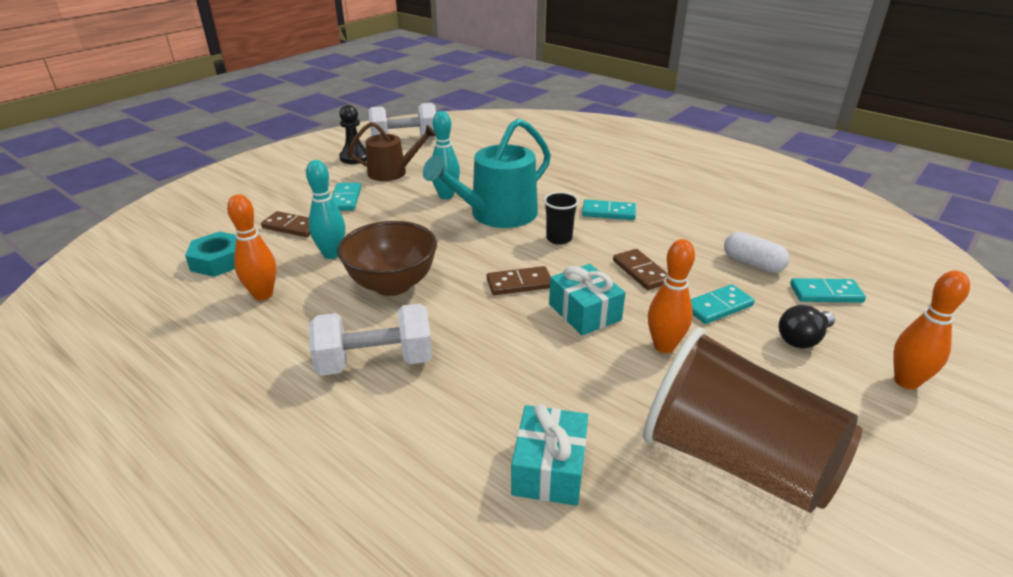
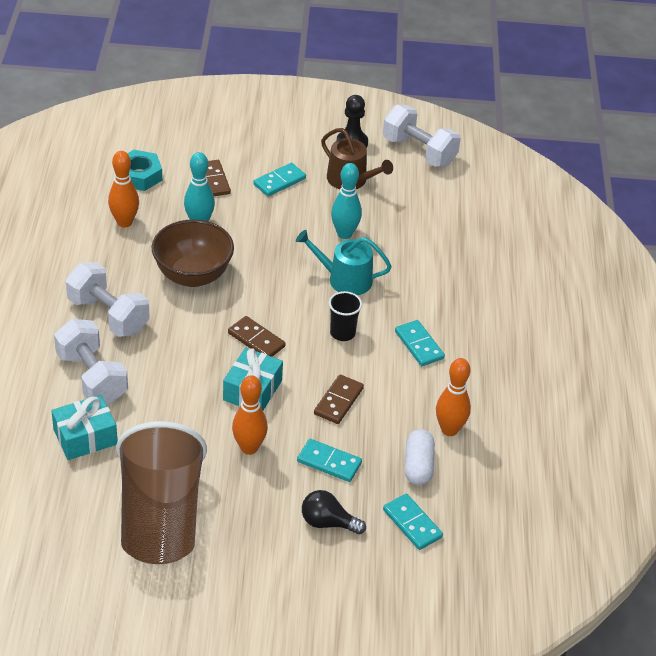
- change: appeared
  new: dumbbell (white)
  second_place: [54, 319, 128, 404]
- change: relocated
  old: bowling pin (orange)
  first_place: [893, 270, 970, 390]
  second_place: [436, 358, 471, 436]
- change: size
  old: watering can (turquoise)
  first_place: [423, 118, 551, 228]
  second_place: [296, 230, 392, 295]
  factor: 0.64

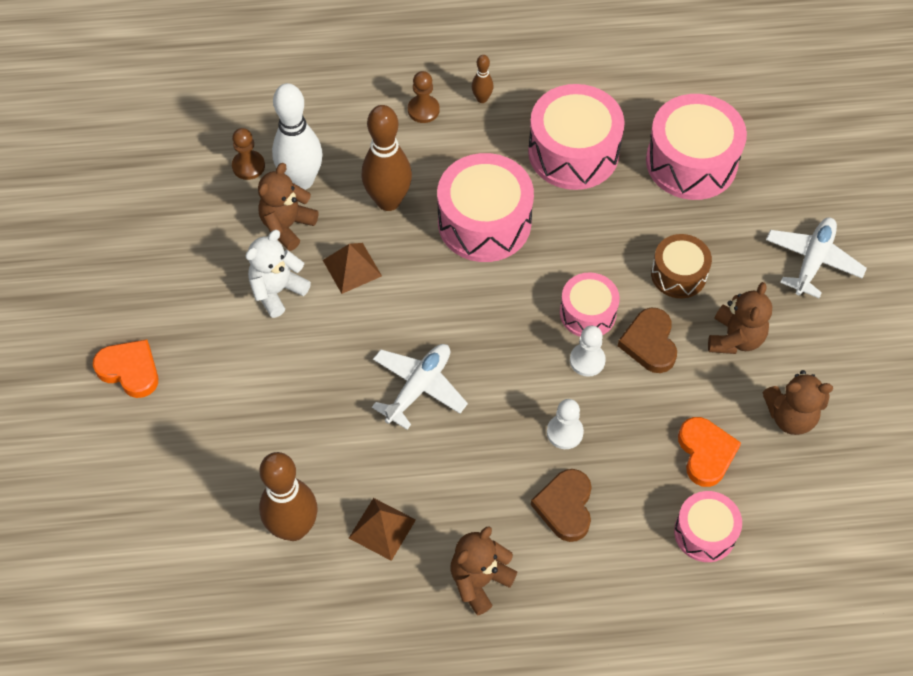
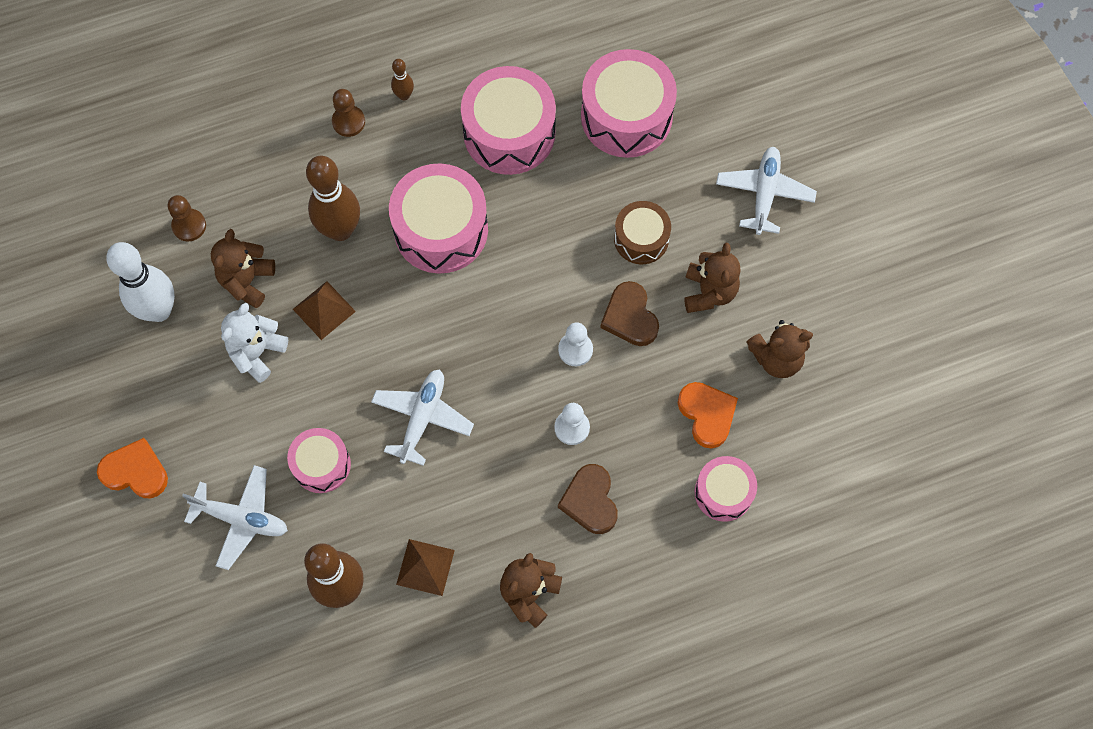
- change: appeared
  new: plane (white)
  second_place: [182, 465, 288, 570]
- change: relocated
  old: bowling pin (white)
  first_place: [272, 83, 323, 190]
  second_place: [106, 242, 175, 322]
- change: relocated
  old: drum (pink)
  first_place: [560, 273, 620, 336]
  second_place: [287, 428, 351, 493]

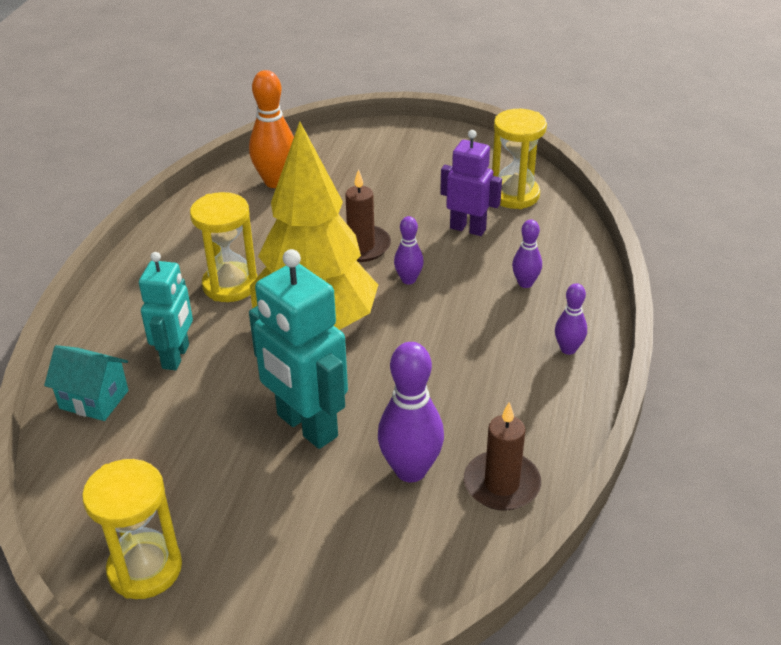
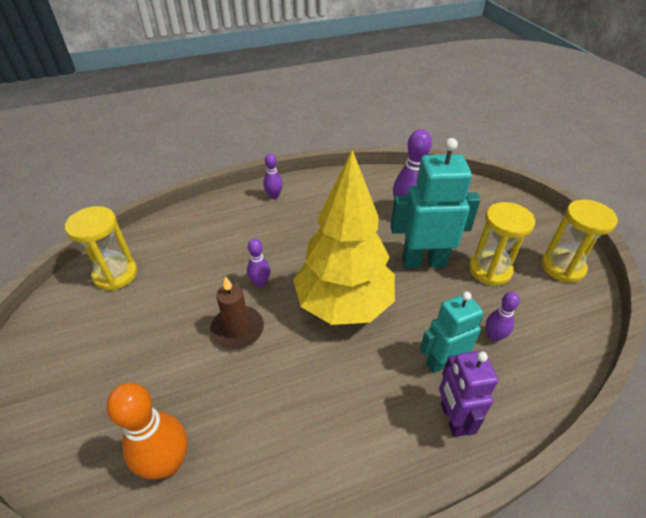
- change: missing
  old: house (turquoise)
  first_place: [44, 345, 129, 421]
- change: missing
  old: candle (brown)
  first_place: [464, 402, 541, 511]
- change: relocated
  old: hourglass (yellow)
  first_place: [190, 192, 257, 302]
  second_place: [469, 202, 535, 286]
- change: relocated
  old: robot (purple)
  first_place: [440, 130, 502, 236]
  second_place: [439, 351, 498, 437]
- change: relocated
  old: bowling pin (purple)
  first_place: [512, 219, 542, 288]
  second_place: [486, 292, 520, 342]
- change: spun
  old: robot (turquoise)
  first_place: [249, 249, 348, 449]
  second_place: [391, 138, 480, 268]
  degrees: -105

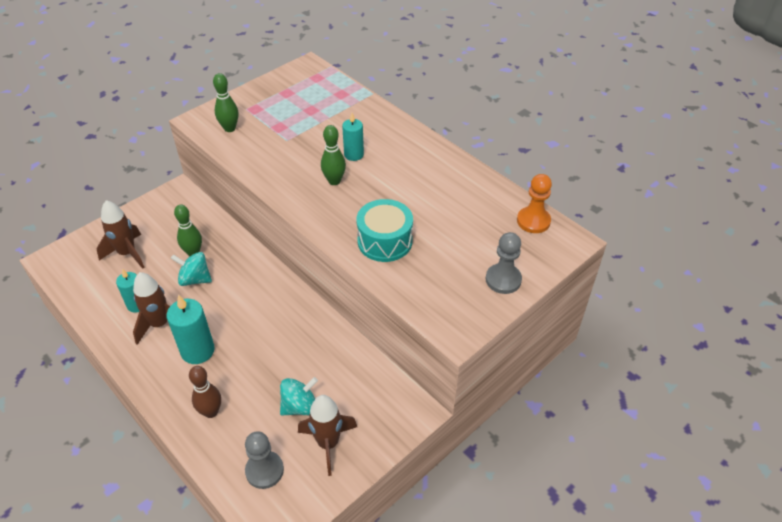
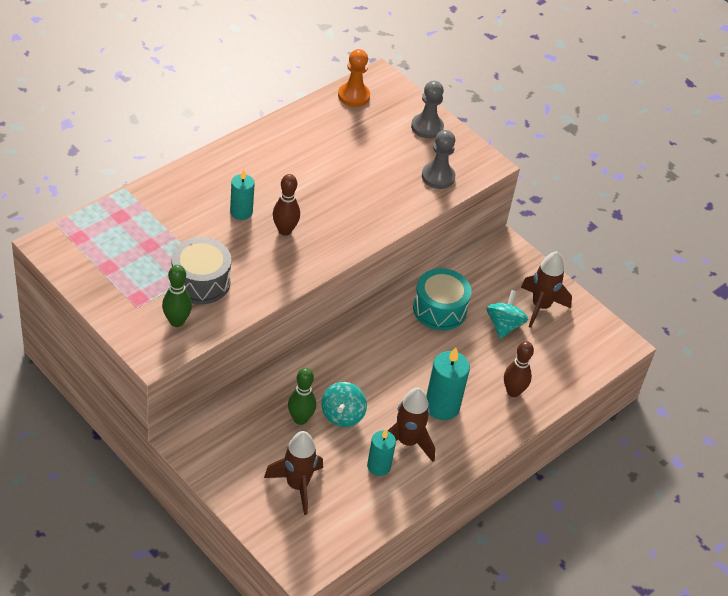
- change: appeared
  new: drum (grey)
  second_place: [171, 237, 232, 304]
- change: relocated
  old: pawn (grey)
  first_place: [245, 431, 284, 489]
  second_place: [422, 130, 455, 189]
- change: relocated
  old: drum (turquoise)
  first_place: [356, 199, 413, 262]
  second_place: [413, 268, 472, 330]
- change: colour
  old: bowling pin (green)
  new: bowling pin (brown)
  first_place: [321, 125, 346, 185]
  second_place: [273, 174, 300, 236]
- change: spun
  old: spinning top (turquoise)
  first_place: [280, 377, 318, 416]
  second_place: [487, 290, 528, 339]
  degrees: 45

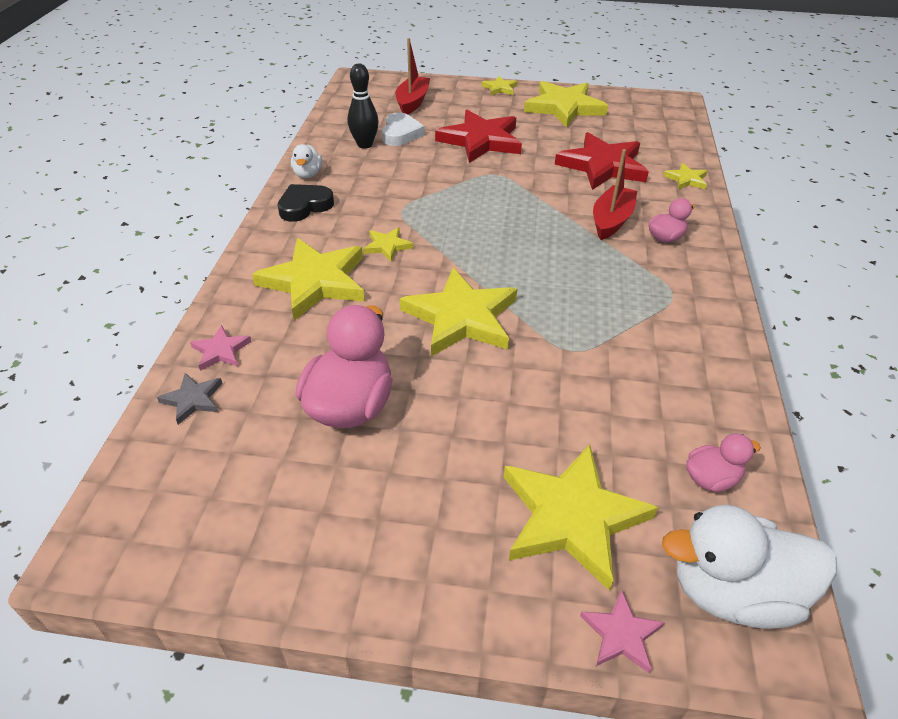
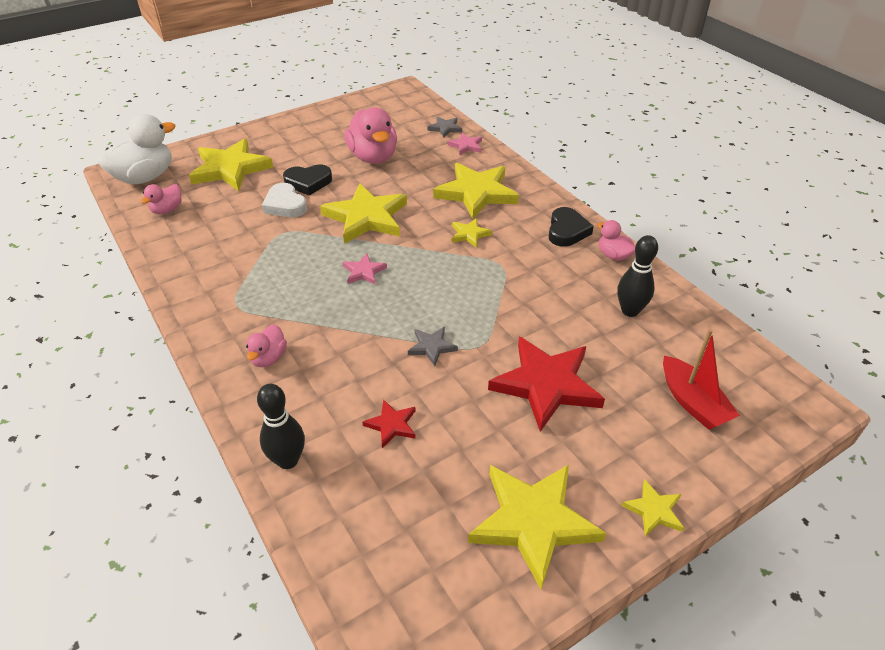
- change: missing
  old: boat (red)
  first_place: [593, 149, 637, 240]
- change: appeared
  new: heart (black)
  second_place: [283, 164, 332, 196]
- change: appeared
  new: star (grey)
  second_place: [408, 327, 458, 366]
- change: relocated
  old: heart (white)
  first_place: [382, 112, 425, 146]
  second_place: [262, 183, 307, 217]
- change: relocated
  old: star (pink)
  first_place: [580, 590, 664, 674]
  second_place: [343, 253, 387, 285]
- change: exchanged
  old: star (yellow)
  new: bowling pin (black)
  first_place: [663, 163, 707, 190]
  second_place: [257, 384, 305, 469]
- change: colour
  old: duck (white)
  new: duck (pink)
  first_place: [291, 144, 322, 178]
  second_place: [597, 220, 635, 261]
- change: size
  old: star (red)
  first_place: [555, 132, 649, 190]
  second_place: [362, 399, 416, 448]
  factor: 0.47

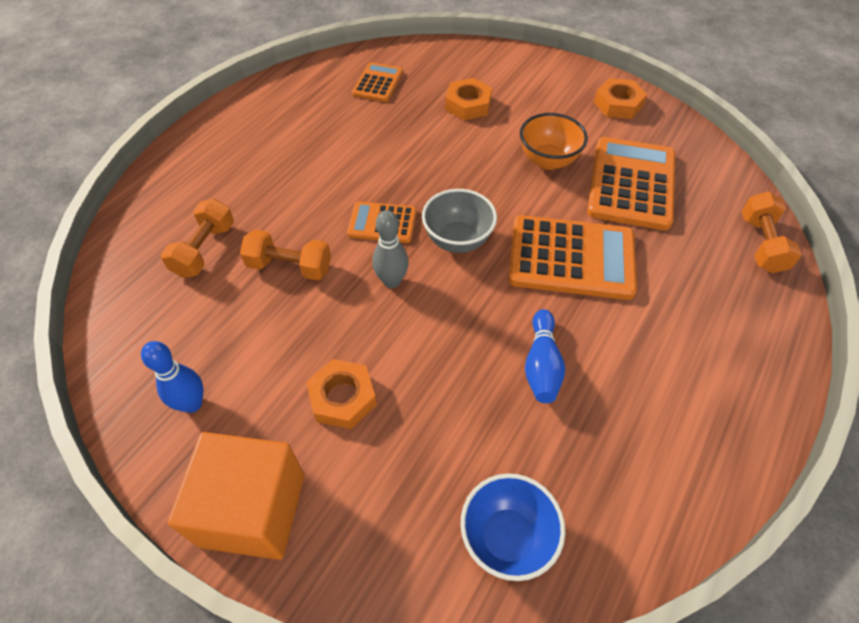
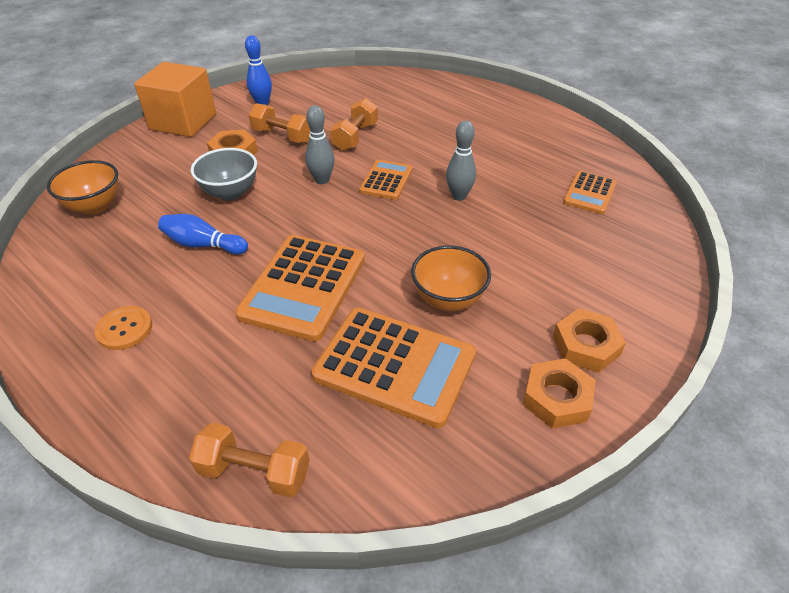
- change: appeared
  new: button (orange)
  second_place: [95, 306, 152, 350]
- change: appeared
  new: bowling pin (grey)
  second_place: [446, 121, 476, 201]
- change: relocated
  old: dumbbell (orange)
  first_place: [161, 198, 234, 278]
  second_place: [249, 103, 310, 143]
- change: relocated
  old: bowl (grey)
  first_place: [422, 189, 497, 253]
  second_place: [191, 148, 257, 200]
- change: relocated
  old: nut (orange)
  first_place: [445, 78, 492, 120]
  second_place: [553, 308, 626, 373]
- change: colour
  old: bowl (blue)
  new: bowl (orange)
  first_place: [460, 473, 565, 581]
  second_place: [47, 160, 118, 215]
- change: spun
  old: calculator (orange)
  first_place: [352, 62, 403, 102]
  second_place: [563, 171, 617, 214]
  degrees: 90

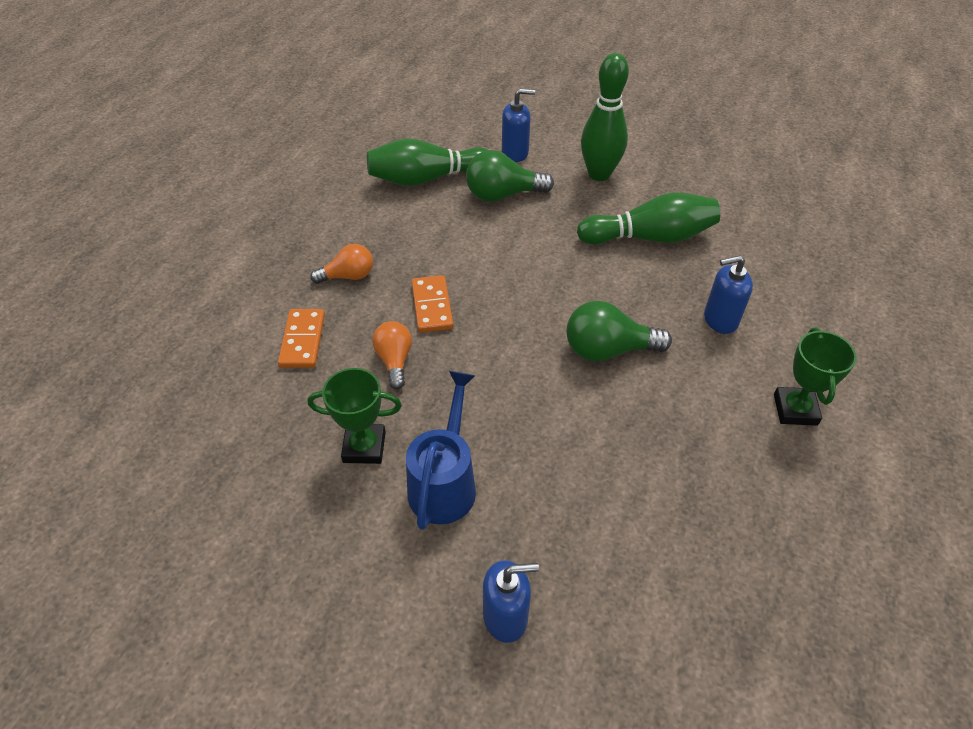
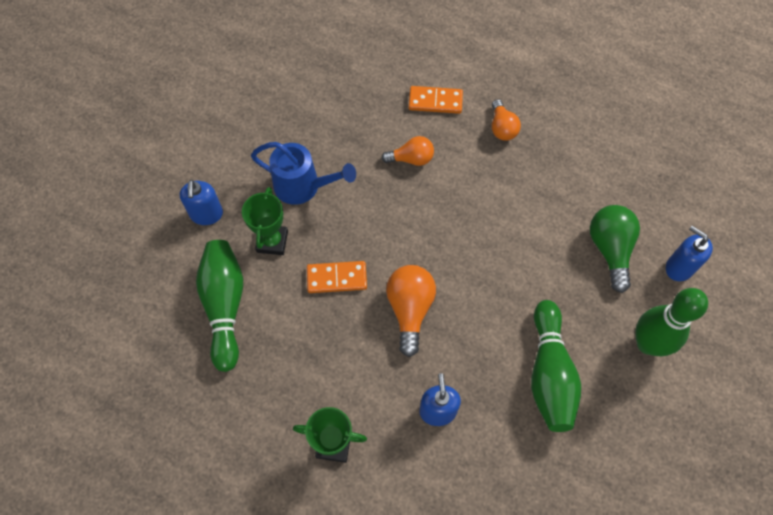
- change: relocated
  old: trophy (green)
  first_place: [308, 368, 402, 464]
  second_place: [242, 187, 288, 255]
- change: relocated
  old: bowling pin (green)
  first_place: [367, 138, 487, 186]
  second_place: [196, 240, 243, 372]
- change: relocated
  old: domino (orange)
  first_place: [412, 275, 453, 333]
  second_place: [307, 261, 367, 293]
- change: colour
  old: light bulb (green)
  new: light bulb (orange)
  first_place: [567, 301, 672, 362]
  second_place: [386, 265, 436, 357]
- change: spun
  old: soap dispenser (blue)
  first_place: [502, 89, 535, 162]
  second_place: [666, 226, 713, 281]
  degrees: 135

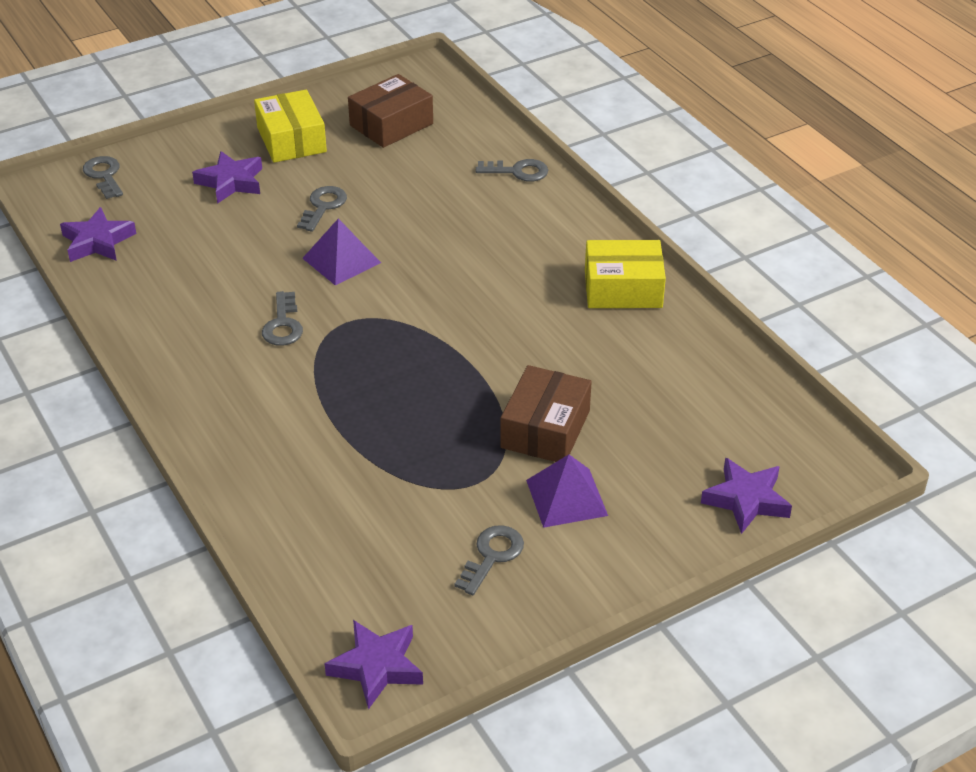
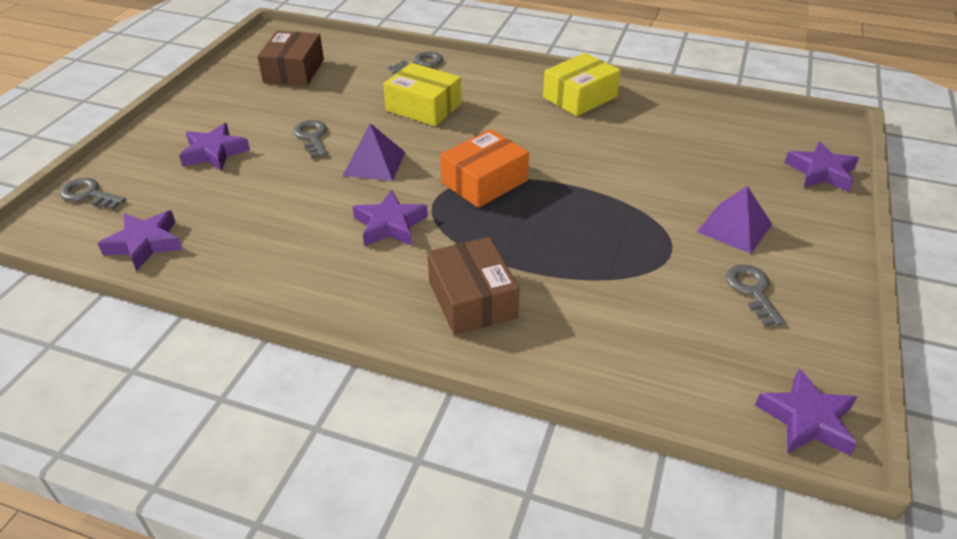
- change: appeared
  new: box (orange)
  second_place: [440, 129, 529, 208]
- change: relocated
  old: box (yellow)
  first_place: [254, 90, 327, 163]
  second_place: [383, 63, 461, 126]
- change: relocated
  old: box (brown)
  first_place: [500, 365, 592, 462]
  second_place: [427, 237, 520, 335]
- change: exchanged
  old: key (grey)
  new: star (purple)
  first_place: [262, 291, 303, 346]
  second_place: [353, 190, 428, 246]

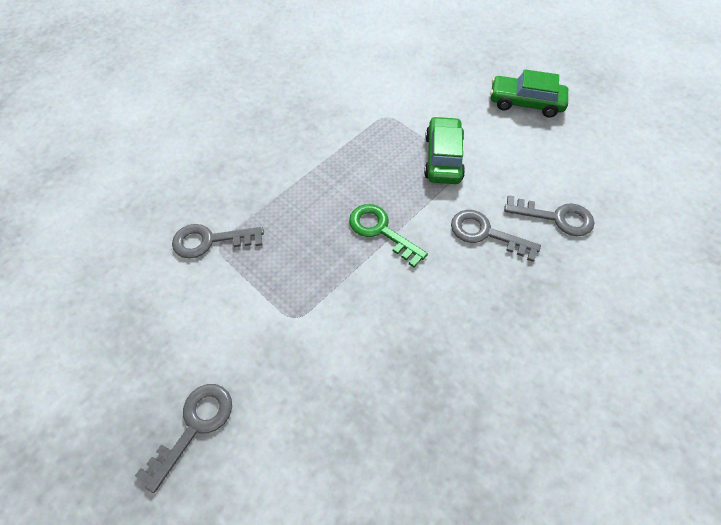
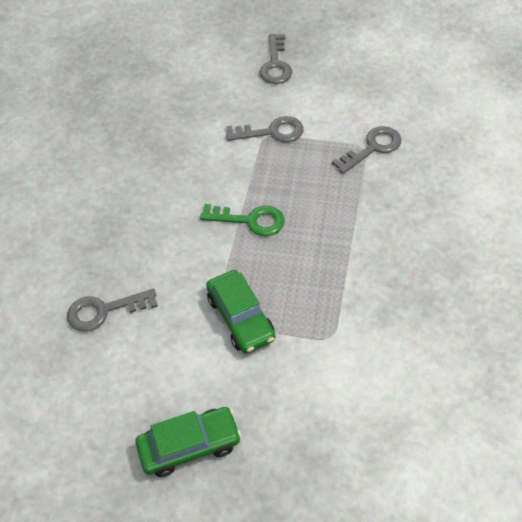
- change: relocated
  old: key (grey)
  first_place: [451, 210, 541, 262]
  second_place: [226, 116, 304, 142]

